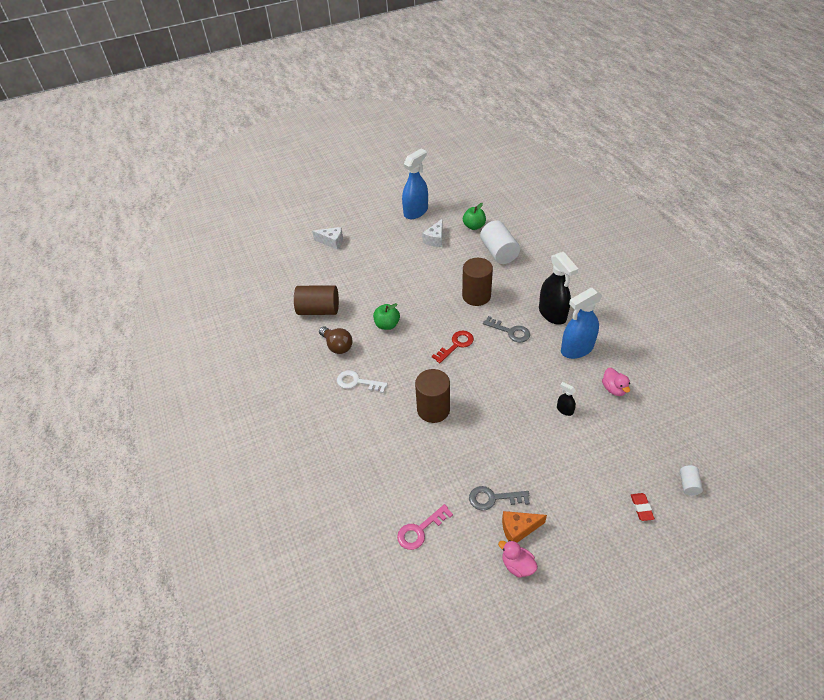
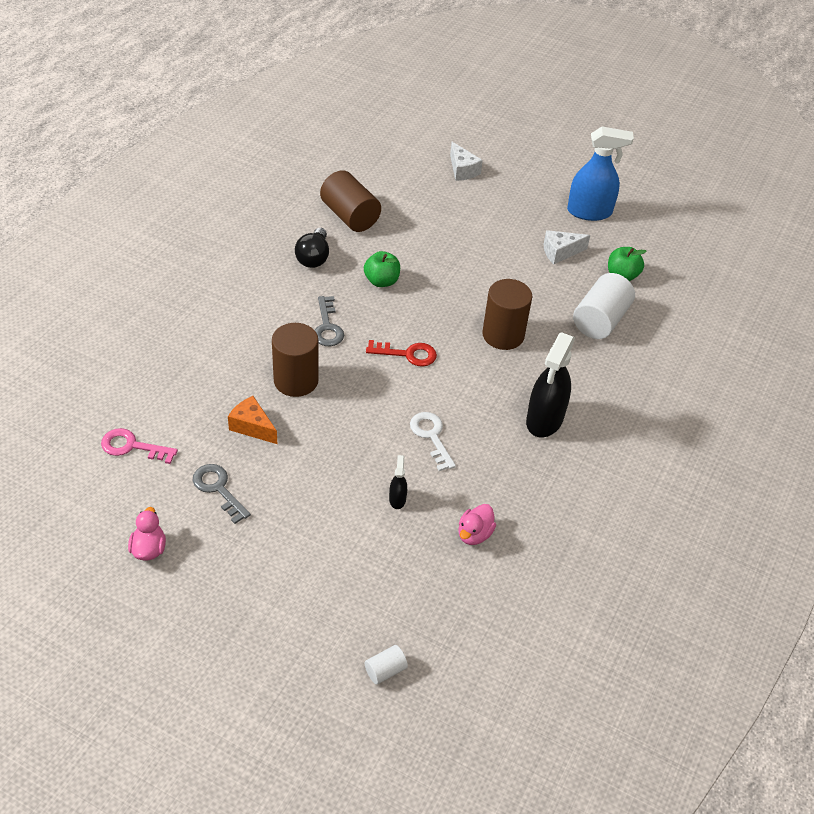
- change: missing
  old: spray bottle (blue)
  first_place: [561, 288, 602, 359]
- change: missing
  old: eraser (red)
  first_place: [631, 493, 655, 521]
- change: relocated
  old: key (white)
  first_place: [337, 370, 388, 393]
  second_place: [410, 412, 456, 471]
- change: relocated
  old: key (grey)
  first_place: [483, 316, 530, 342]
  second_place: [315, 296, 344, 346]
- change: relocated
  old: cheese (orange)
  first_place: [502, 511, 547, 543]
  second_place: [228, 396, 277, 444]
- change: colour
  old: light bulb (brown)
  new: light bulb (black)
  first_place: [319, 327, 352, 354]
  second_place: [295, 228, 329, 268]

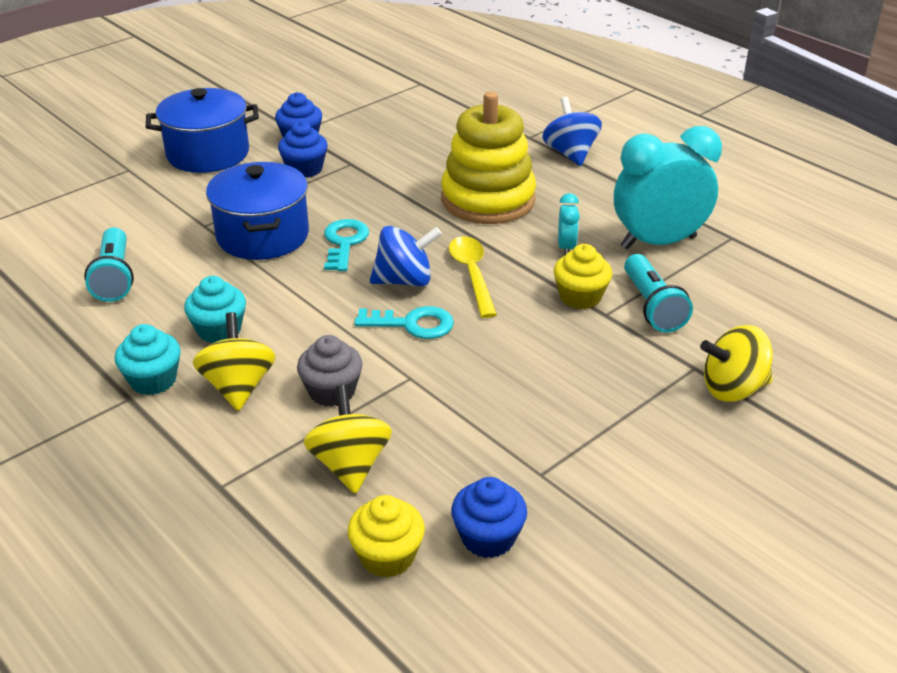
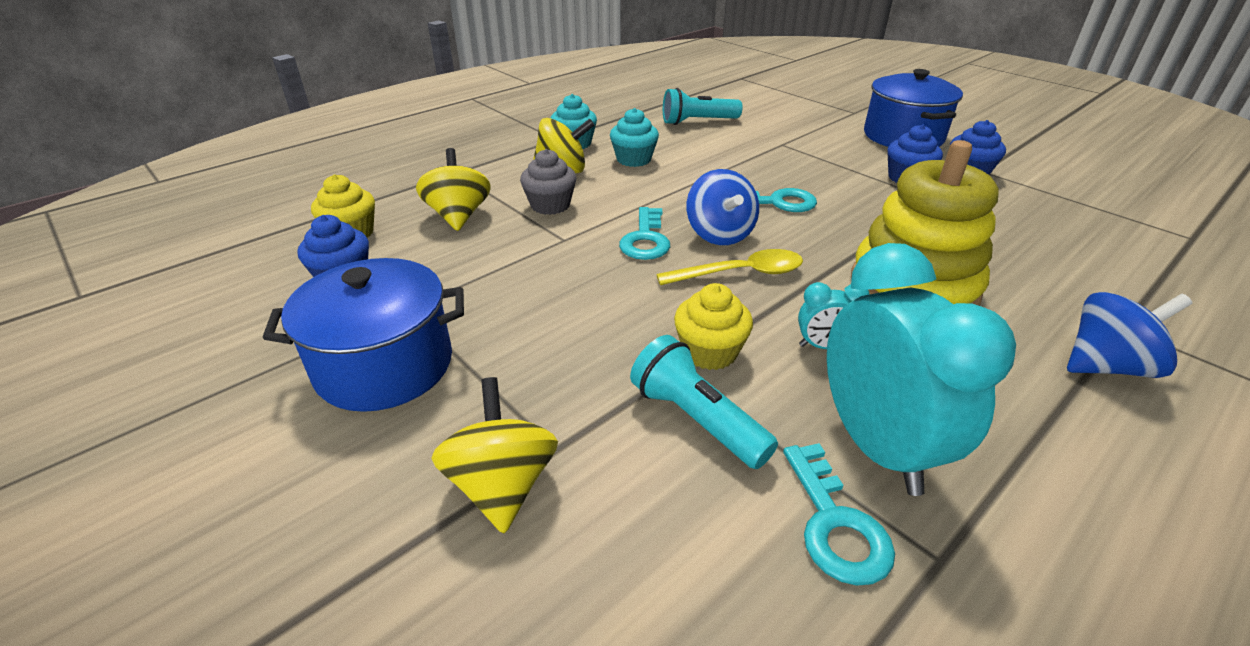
- change: appeared
  new: key (turquoise)
  second_place: [783, 443, 895, 586]
- change: relocated
  old: pot (blue)
  first_place: [206, 162, 309, 260]
  second_place: [263, 258, 464, 412]
- change: spun
  old: spinning top (yellow)
  first_place: [303, 385, 392, 494]
  second_place: [416, 148, 491, 231]
  degrees: -90
- change: spun
  old: flashlight (turquoise)
  first_place: [624, 254, 693, 333]
  second_place: [630, 335, 778, 469]
  degrees: 60

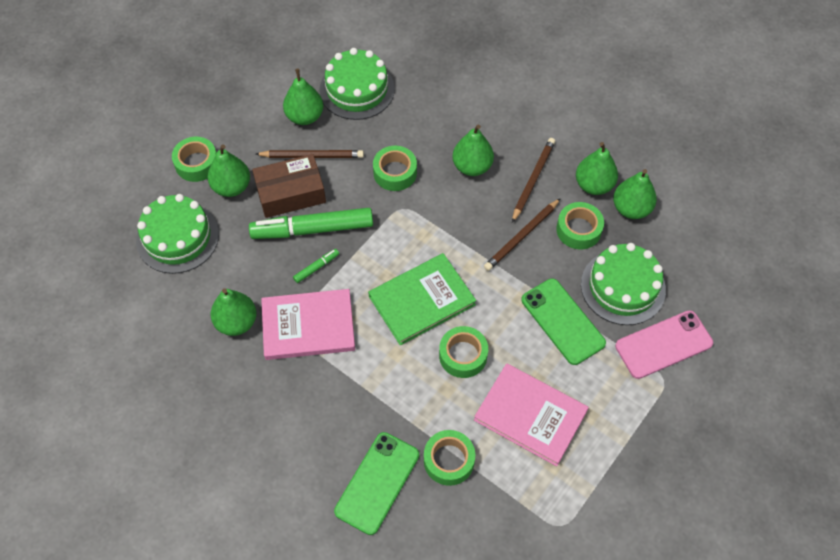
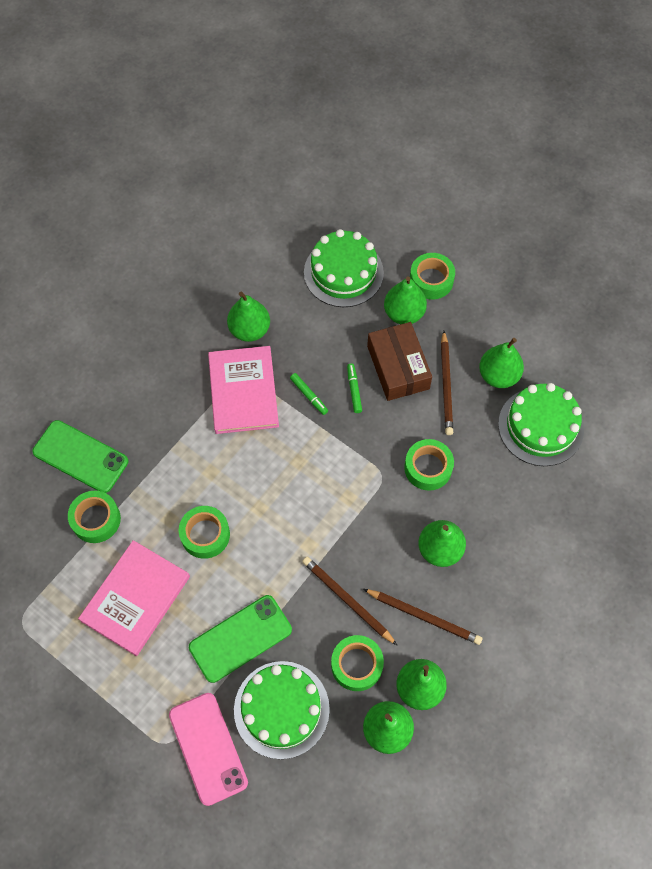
- change: missing
  old: book (green)
  first_place: [368, 253, 476, 345]
- change: size
  old: marker (green)
  first_place: [249, 208, 373, 239]
  second_place: [347, 363, 362, 413]
  factor: 0.42

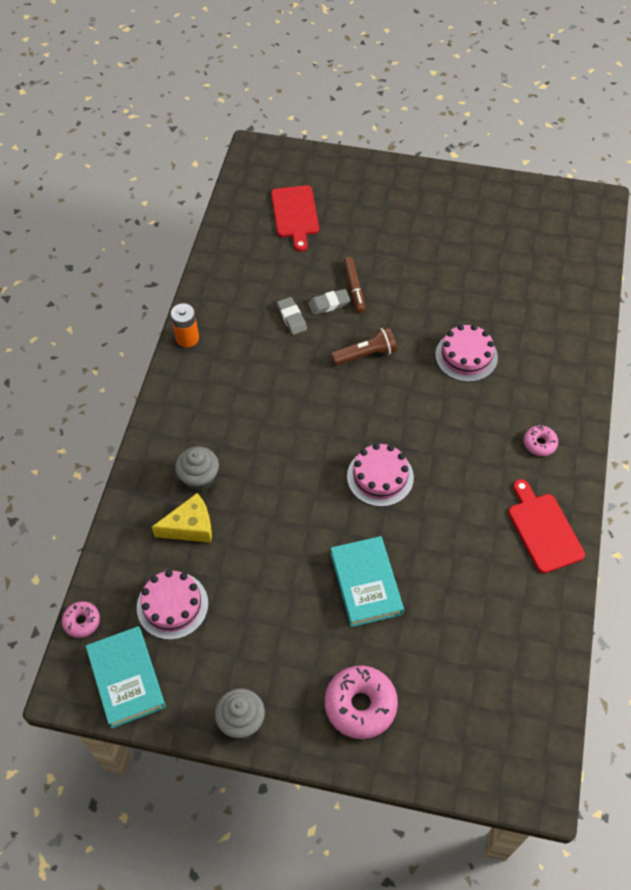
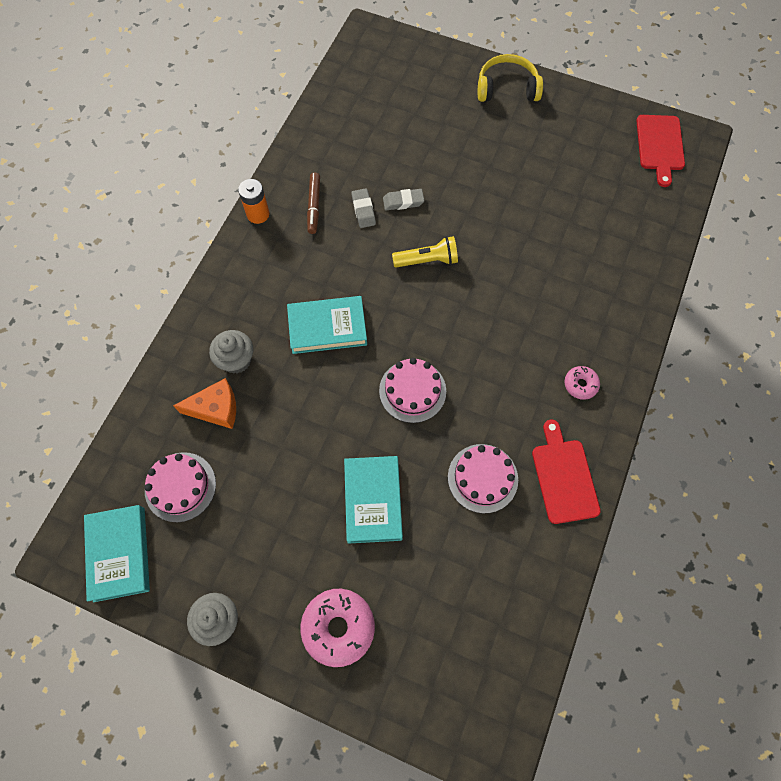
- change: missing
  old: donut (pink)
  first_place: [62, 601, 100, 638]
- change: appeared
  new: book (turquoise)
  second_place: [287, 296, 367, 354]
- change: appeared
  new: headphones (yellow)
  second_place: [478, 54, 543, 102]
- change: relocated
  old: cutting board (red)
  first_place: [271, 185, 319, 251]
  second_place: [636, 115, 685, 187]
- change: relocated
  old: marker (brown)
  first_place: [343, 257, 365, 313]
  second_place: [307, 173, 320, 234]
- change: relocated
  old: cake (pink)
  first_place: [435, 324, 498, 382]
  second_place: [448, 444, 518, 513]
- change: colour
  old: cheese (yellow)
  new: cheese (orange)
  first_place: [152, 493, 212, 543]
  second_place: [173, 378, 236, 429]
- change: colour
  old: flashlight (brown)
  new: flashlight (yellow)
  first_place: [331, 327, 397, 366]
  second_place: [392, 236, 458, 268]

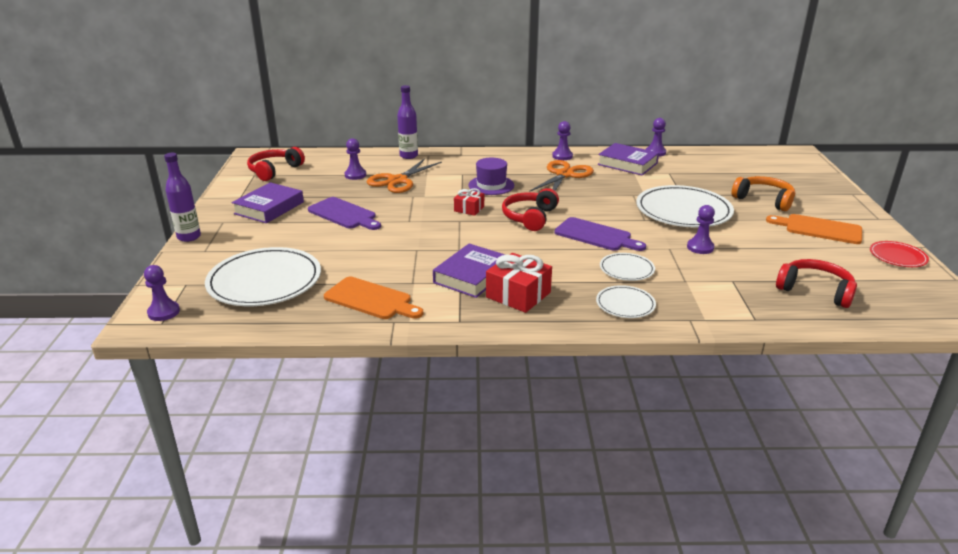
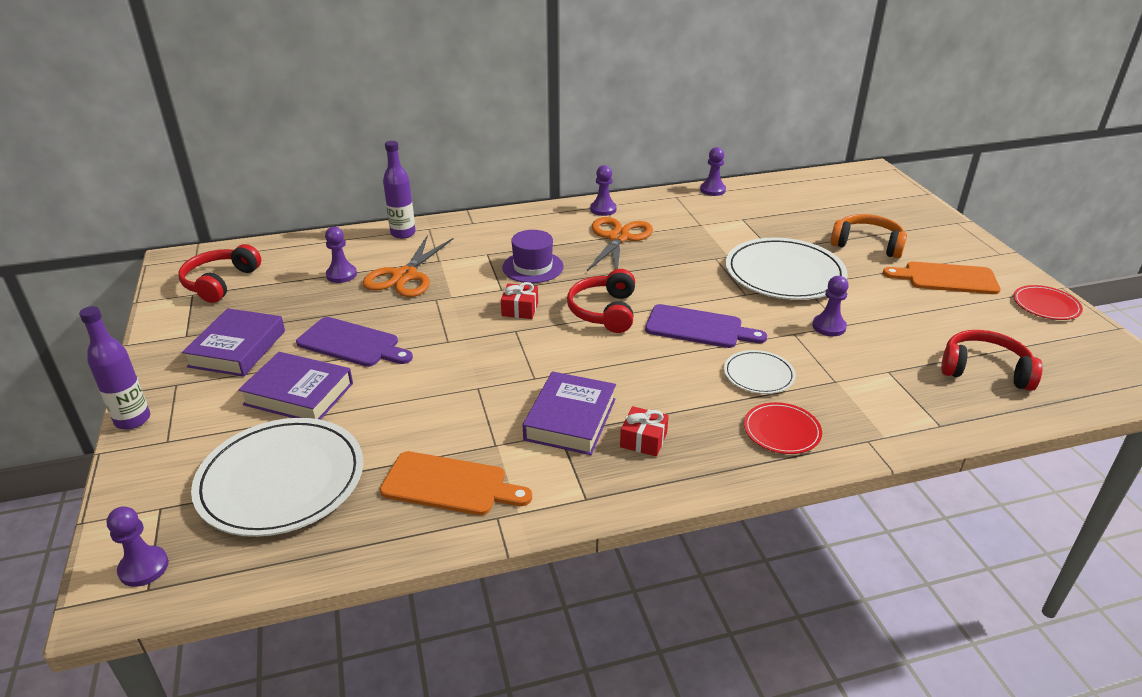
- change: relocated
  old: book (purple)
  first_place: [597, 143, 659, 175]
  second_place: [238, 352, 353, 420]
- change: colour
  old: plate (white)
  new: plate (red)
  first_place: [596, 285, 656, 318]
  second_place: [744, 402, 822, 454]
- change: size
  old: gift (red)
  first_place: [486, 253, 552, 313]
  second_place: [620, 406, 669, 457]
  factor: 0.59

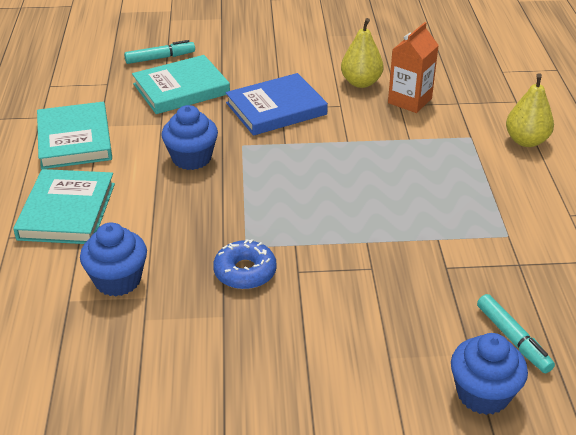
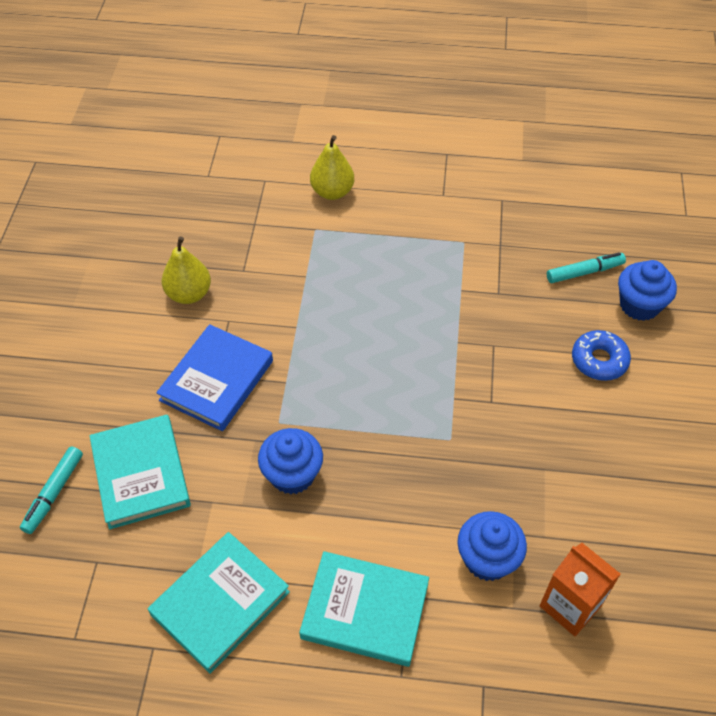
- change: relocated
  old: donut (blue)
  first_place: [213, 239, 277, 289]
  second_place: [572, 330, 631, 381]
- change: relocated
  old: carton (orange)
  first_place: [388, 22, 439, 113]
  second_place: [540, 543, 621, 636]
- change: spun
  old: book (turquoise)
  first_place: [37, 102, 112, 169]
  second_place: [148, 532, 290, 673]
  degrees: -45
- change: spun
  old: marker (turquoise)
  first_place: [124, 40, 195, 64]
  second_place: [20, 446, 83, 534]
  degrees: -150
- change: spun
  old: book (blue)
  first_place: [226, 73, 328, 136]
  second_place: [156, 324, 273, 431]
  degrees: 45

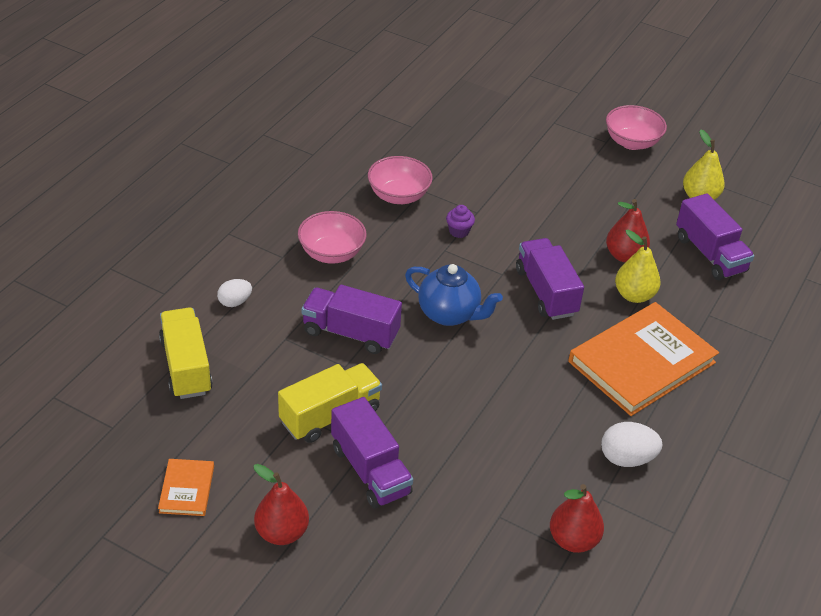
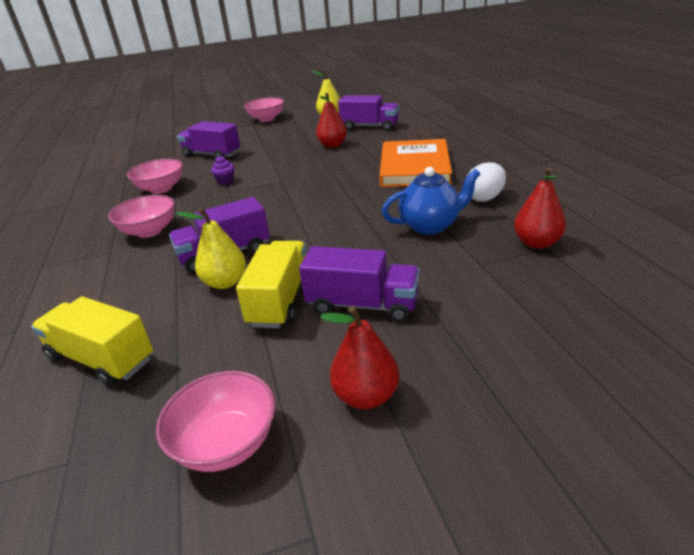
- change: missing
  old: egg (white)
  first_place: [217, 279, 252, 307]
- change: relocated
  old: teapot (blue)
  first_place: [405, 264, 503, 326]
  second_place: [382, 167, 481, 235]
- change: relocated
  old: truck (purple)
  first_place: [516, 238, 584, 320]
  second_place: [177, 121, 241, 158]
- change: relocated
  old: pear (yellow)
  first_place: [615, 229, 660, 303]
  second_place: [176, 208, 246, 289]
- change: exchanged
  old: book (orange)
  new: bowl (pink)
  first_place: [158, 459, 214, 516]
  second_place: [156, 371, 275, 472]

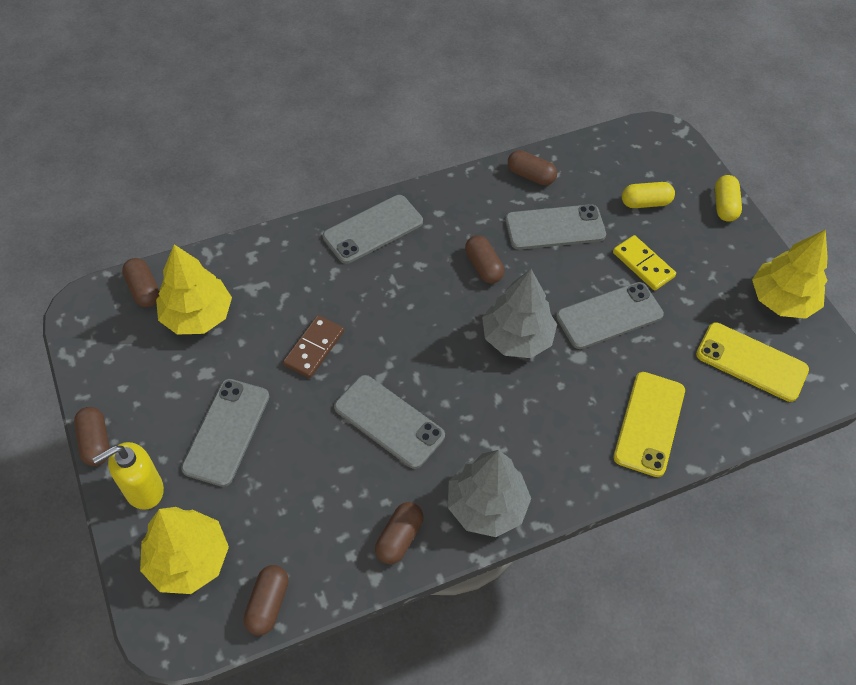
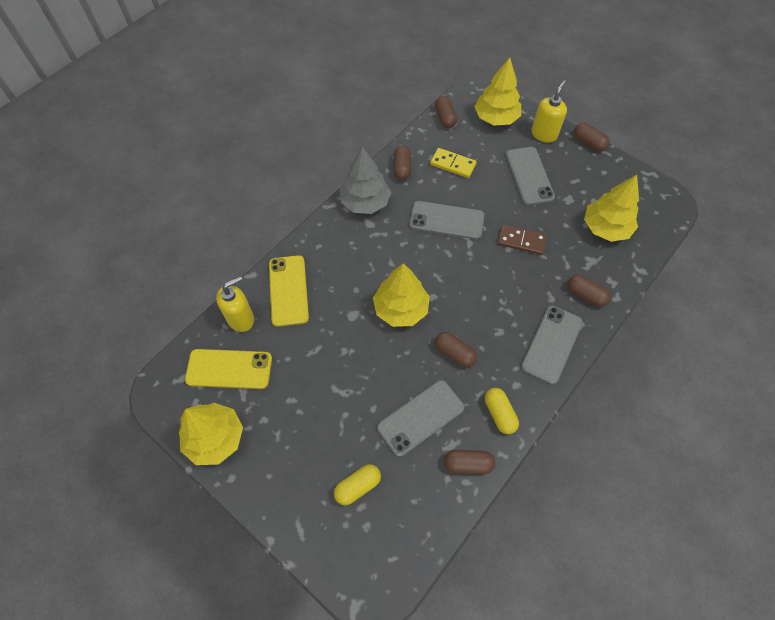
- change: missing
  old: phone (grey)
  first_place: [556, 282, 664, 349]
- change: appeared
  new: soap dispenser (yellow)
  second_place: [216, 276, 254, 332]
- change: relocated
  old: capsule (brown)
  first_place: [122, 258, 159, 307]
  second_place: [568, 275, 611, 307]
- change: relocated
  old: domino (yellow)
  first_place: [613, 235, 676, 291]
  second_place: [430, 148, 477, 178]
- change: relocated
  old: capsule (yellow)
  first_place: [715, 175, 742, 222]
  second_place: [485, 388, 519, 434]
- change: colour
  old: tree (grey)
  new: tree (yellow)
  first_place: [482, 269, 557, 358]
  second_place: [373, 263, 430, 327]
- change: spun
  old: domino (brown)
  first_place: [283, 315, 344, 378]
  second_place: [498, 225, 547, 255]
  degrees: -75

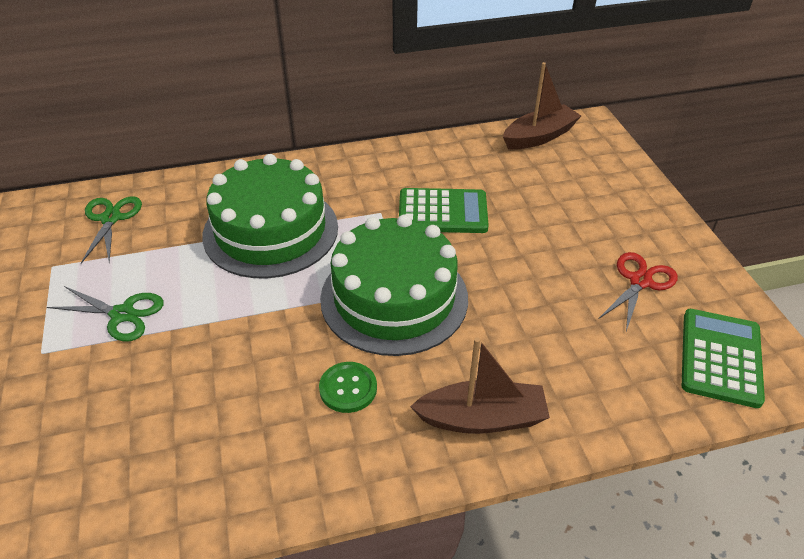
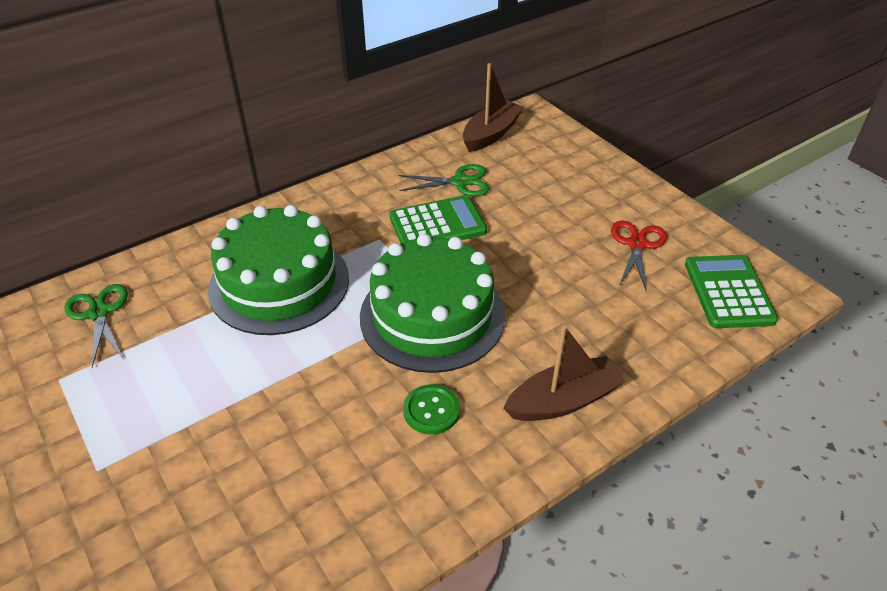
- change: relocated
  old: scissors (green)
  first_place: [47, 286, 164, 341]
  second_place: [399, 164, 489, 196]

